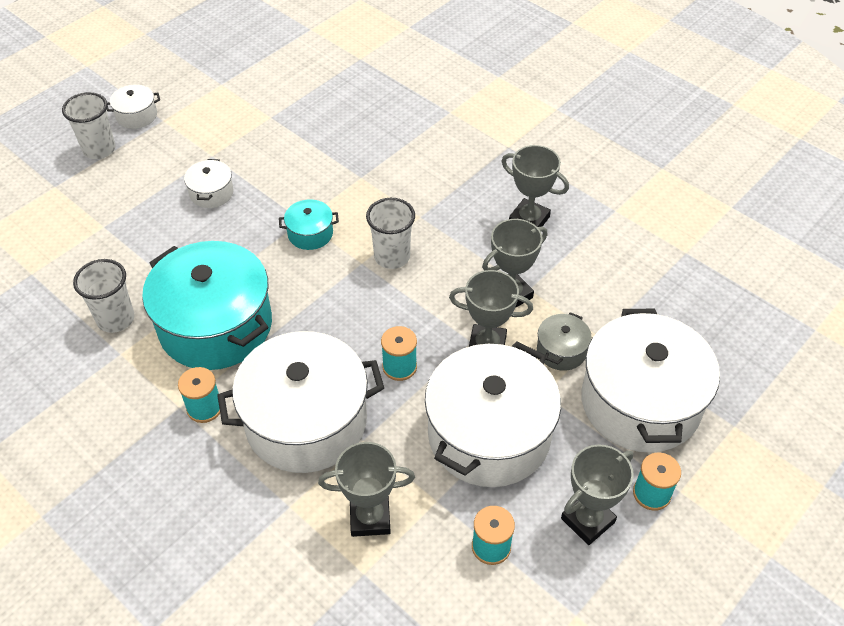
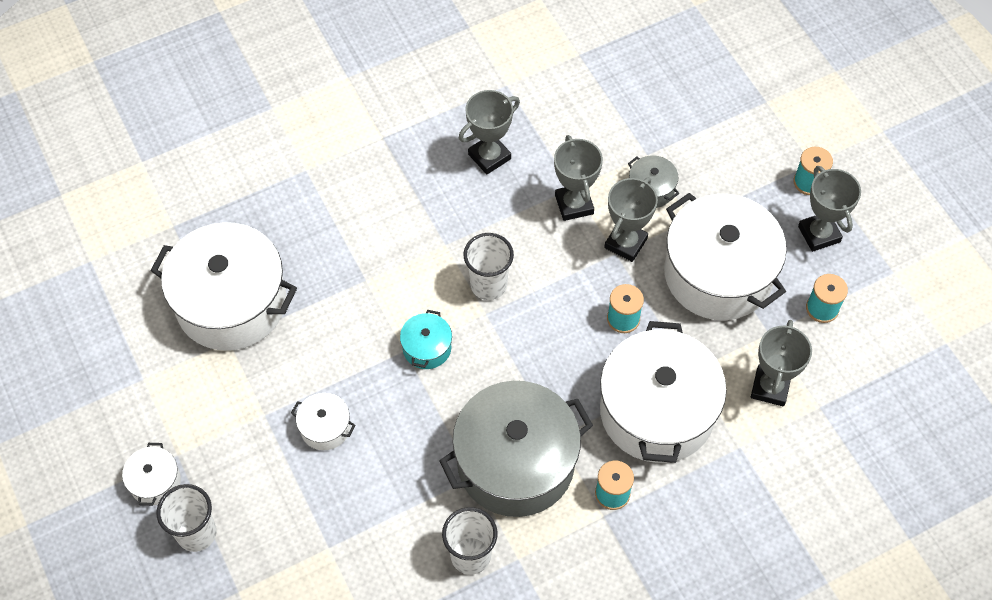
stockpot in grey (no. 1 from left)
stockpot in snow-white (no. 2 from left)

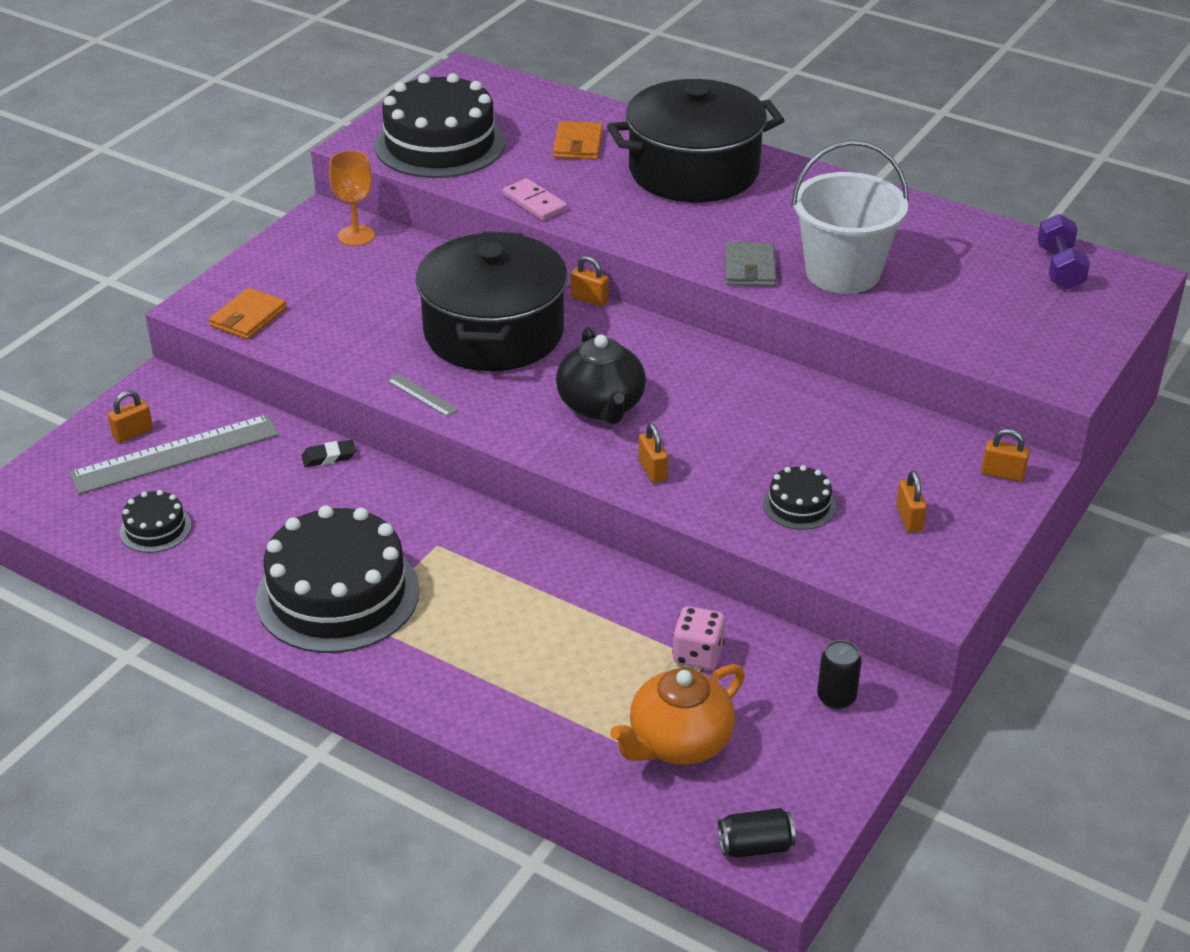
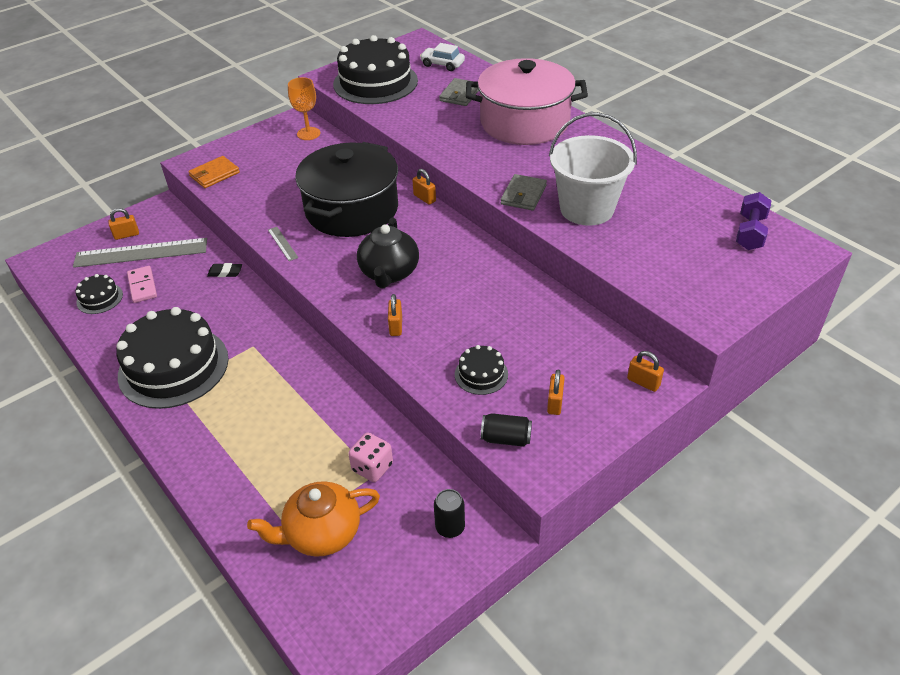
domino in pink
wallet in grey (no. 1 from left)
stockpot in pink
can in black (no. 2 from left)
toy car in snow-white

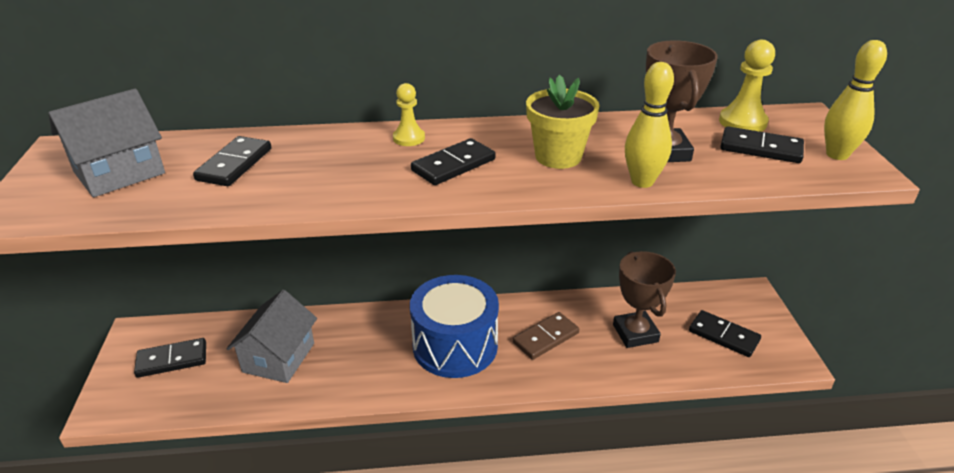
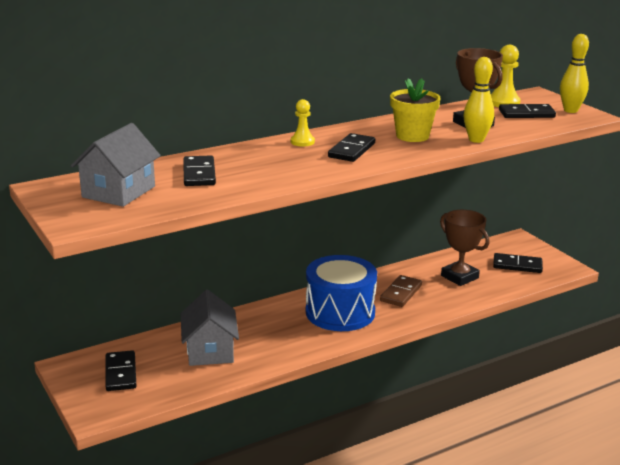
domino in black (no. 1 from left)

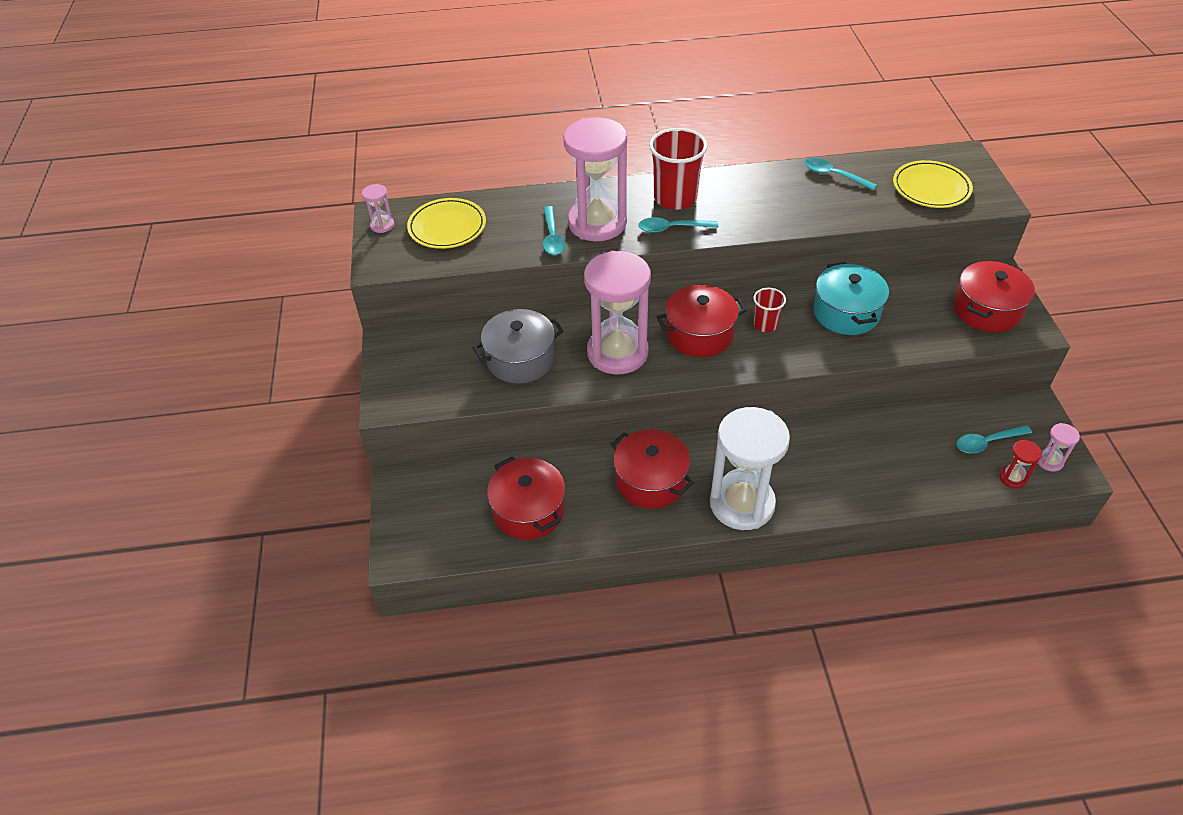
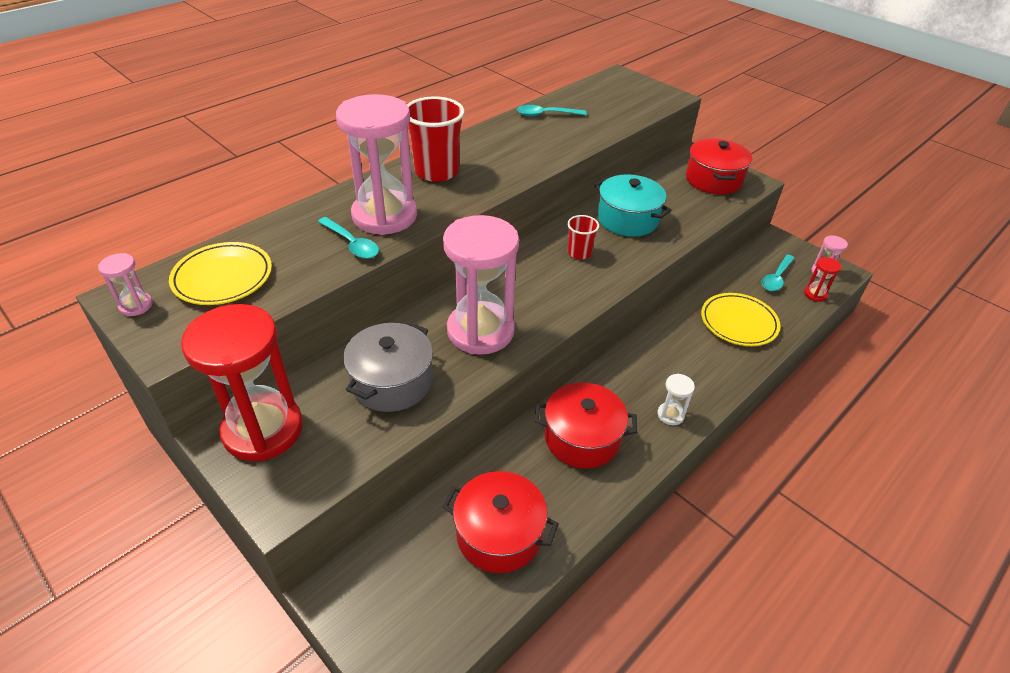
tablespoon in turquoise (no. 2 from left in the first image)
stockpot in red (no. 3 from left in the first image)
hourglass in snow-white
dinner plate in yellow (no. 2 from left)
hourglass in red (no. 1 from left)

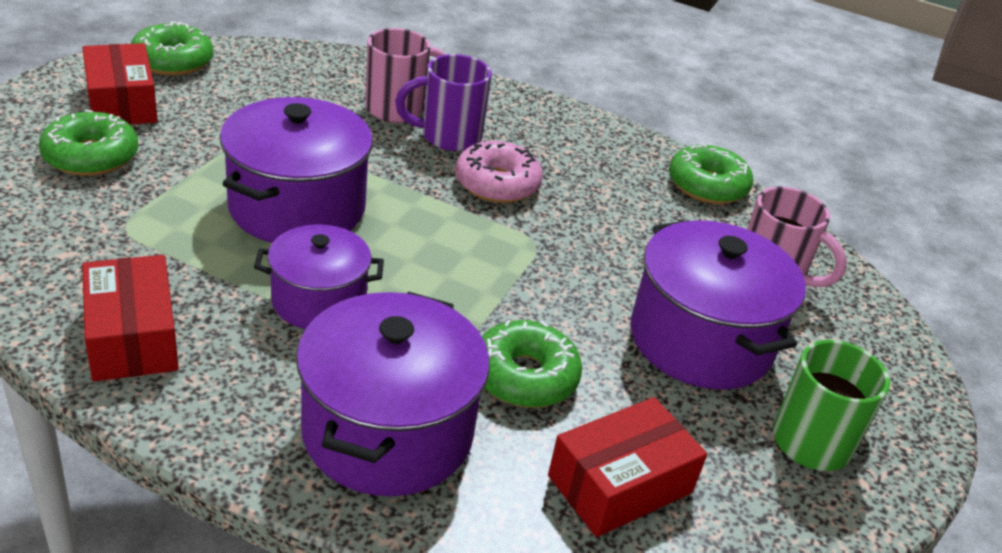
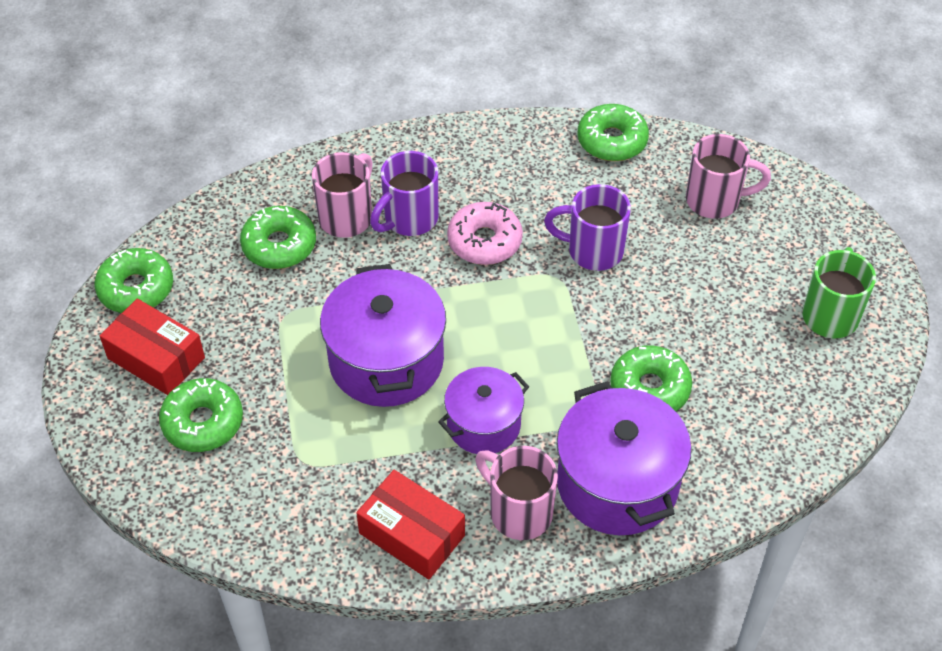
box in red (no. 3 from left in the first image)
stockpot in violet (no. 4 from left in the first image)
doughnut in emerald (no. 3 from left)
tea mug in pink (no. 2 from left)
tea mug in violet (no. 2 from left)

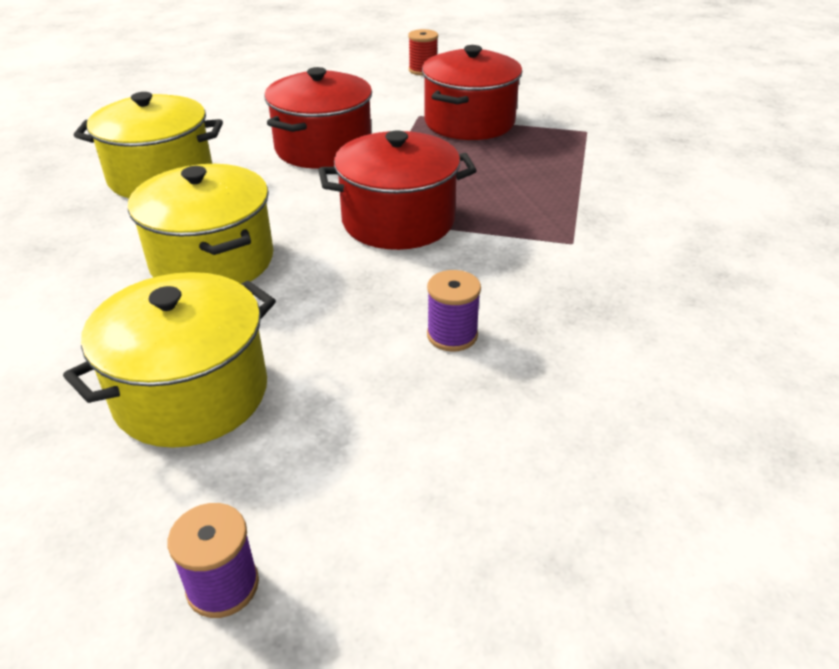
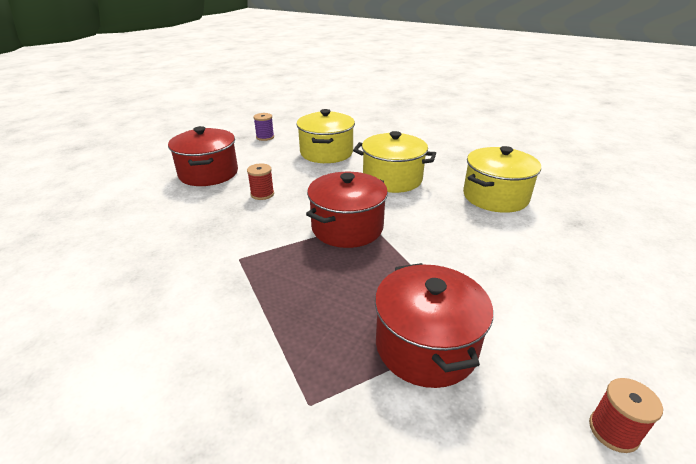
stockpot in red (no. 1 from left)
spool in red (no. 1 from left)

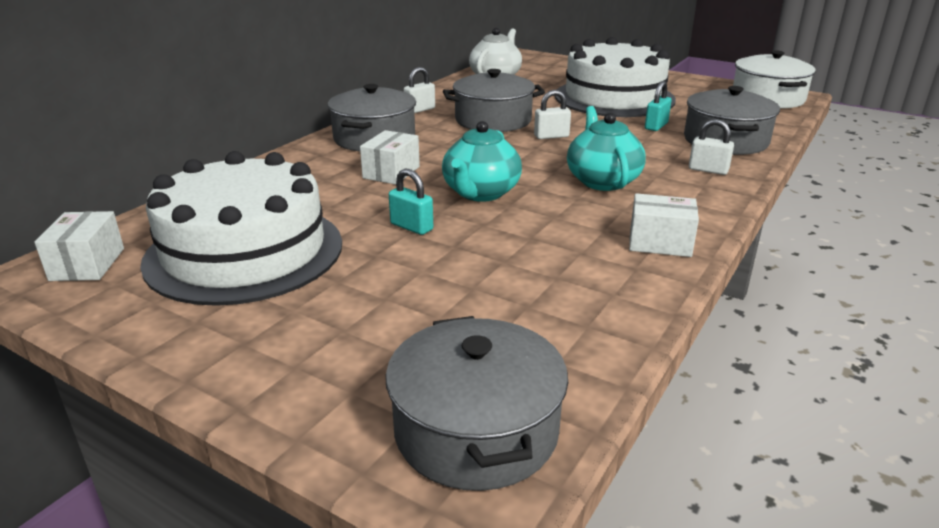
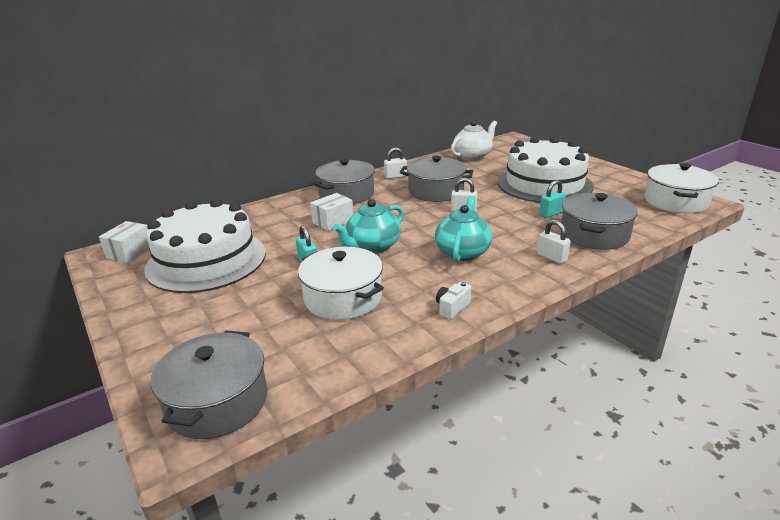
camera in snow-white
stockpot in snow-white (no. 1 from left)

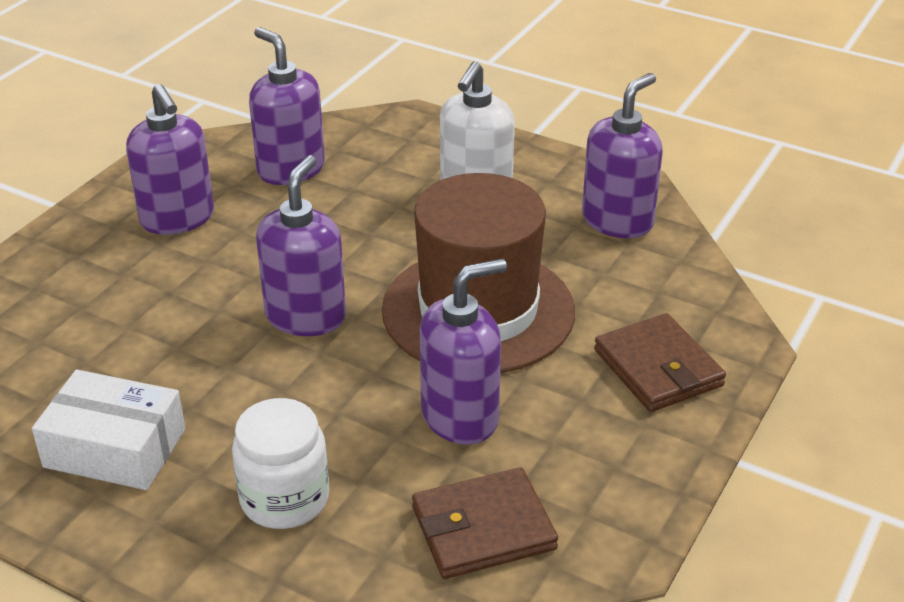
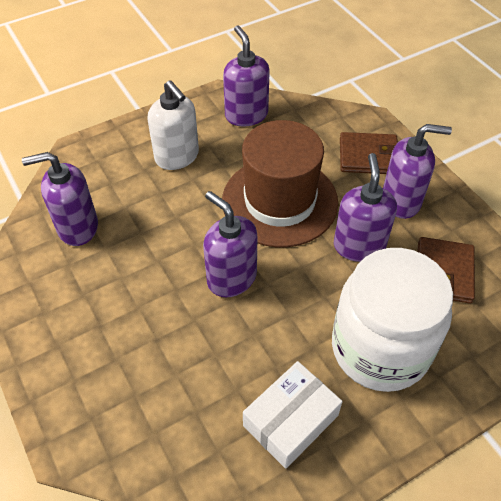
pump bottle in violet (no. 5 from left)
preserve jar in snow-white

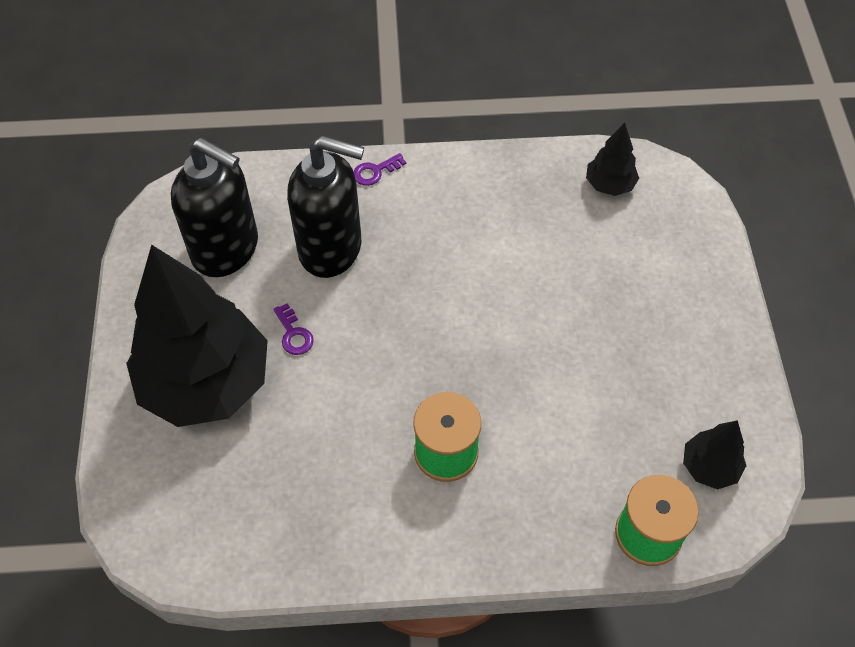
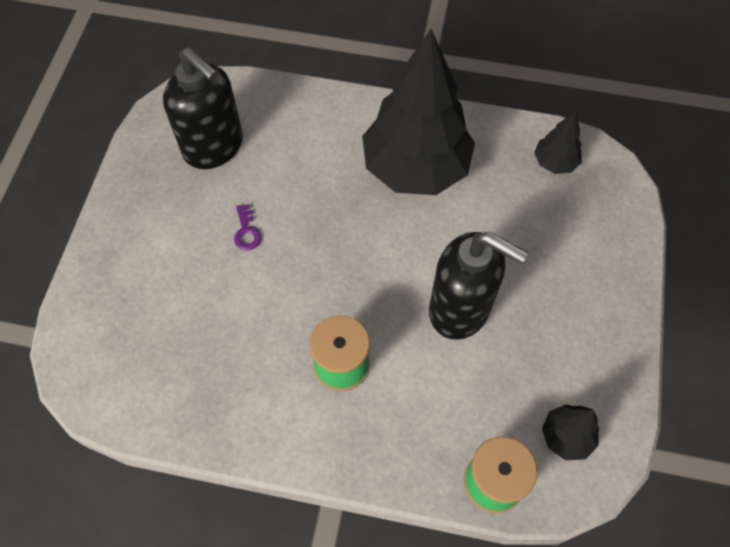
fir tree in black (no. 1 from left)
pump bottle in black (no. 2 from left)
door key in violet (no. 2 from left in the first image)

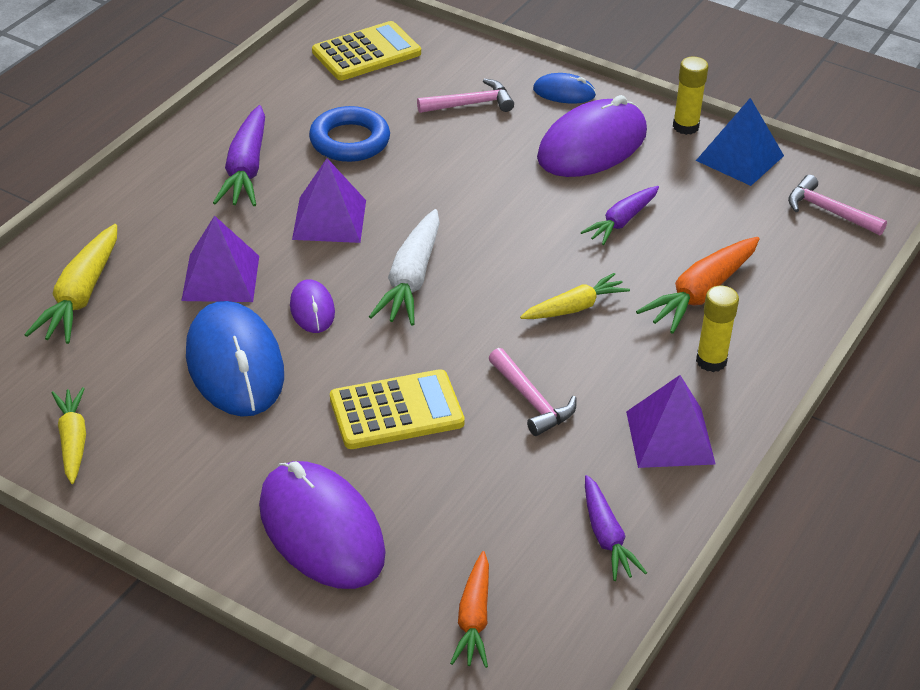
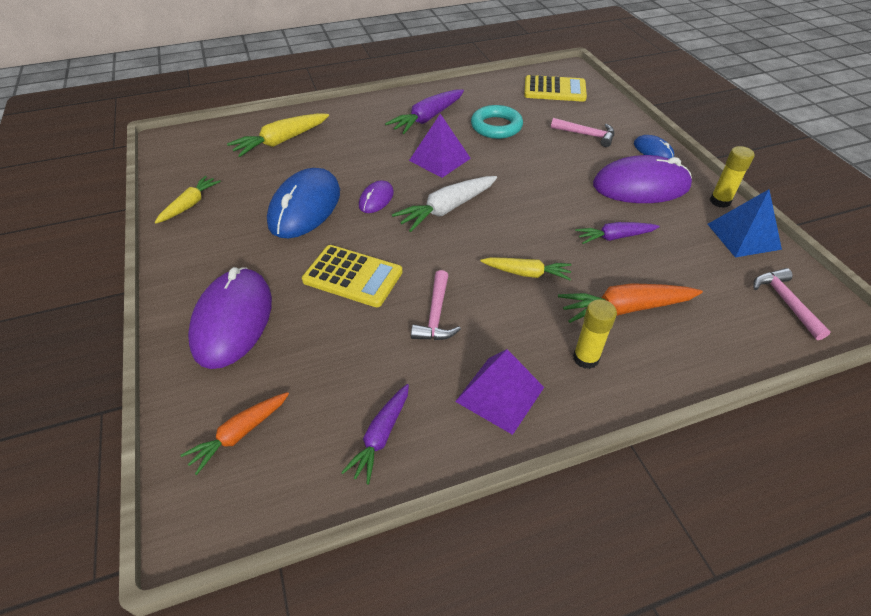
solid pyramid in violet (no. 1 from left in the first image)
hoop in turquoise

